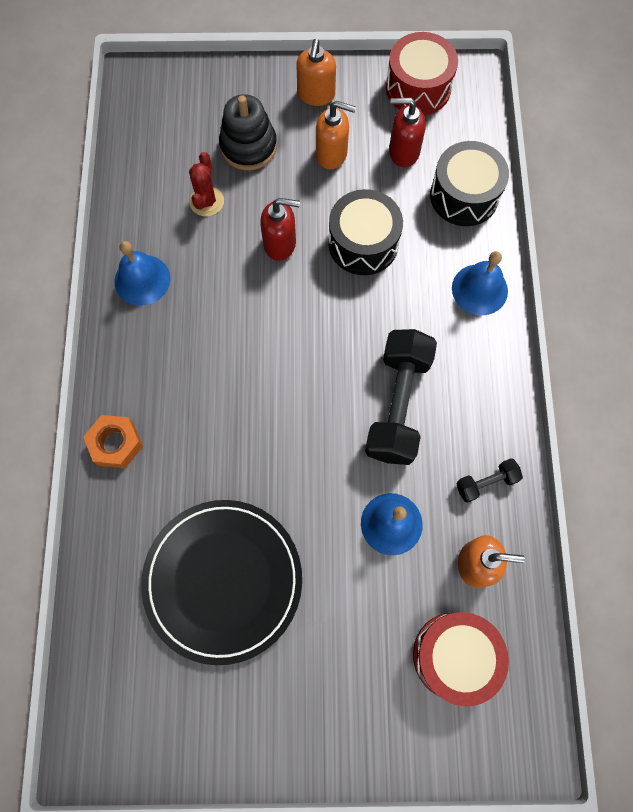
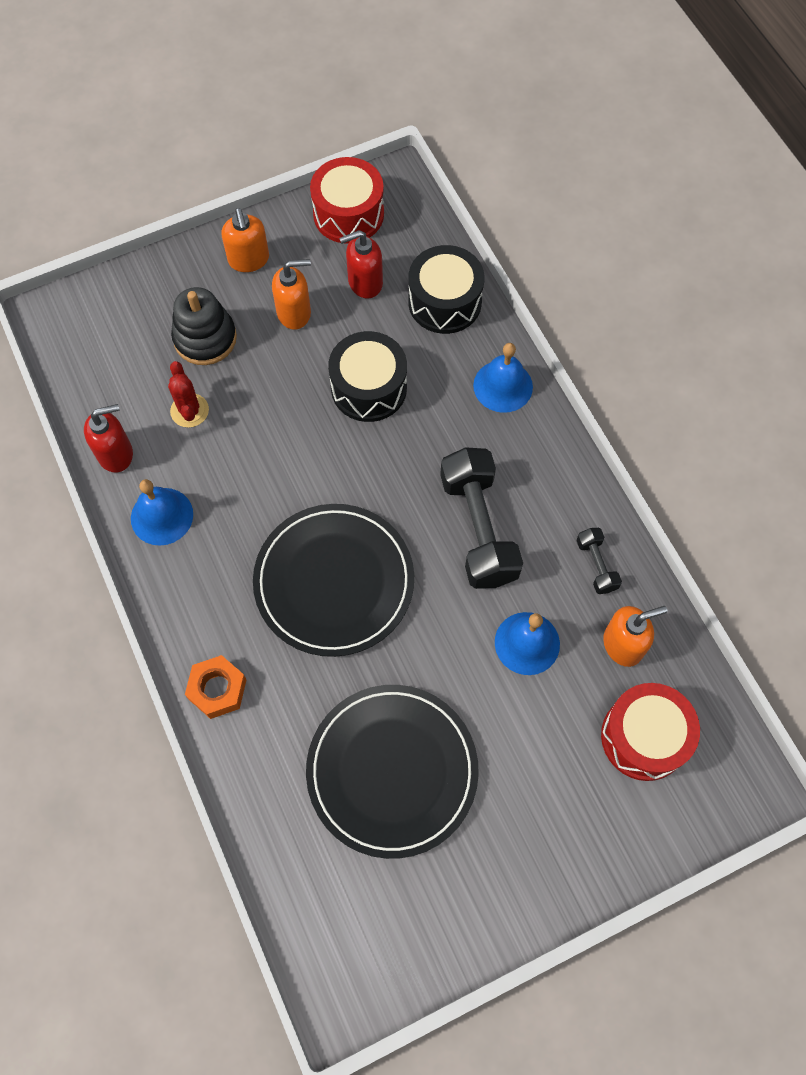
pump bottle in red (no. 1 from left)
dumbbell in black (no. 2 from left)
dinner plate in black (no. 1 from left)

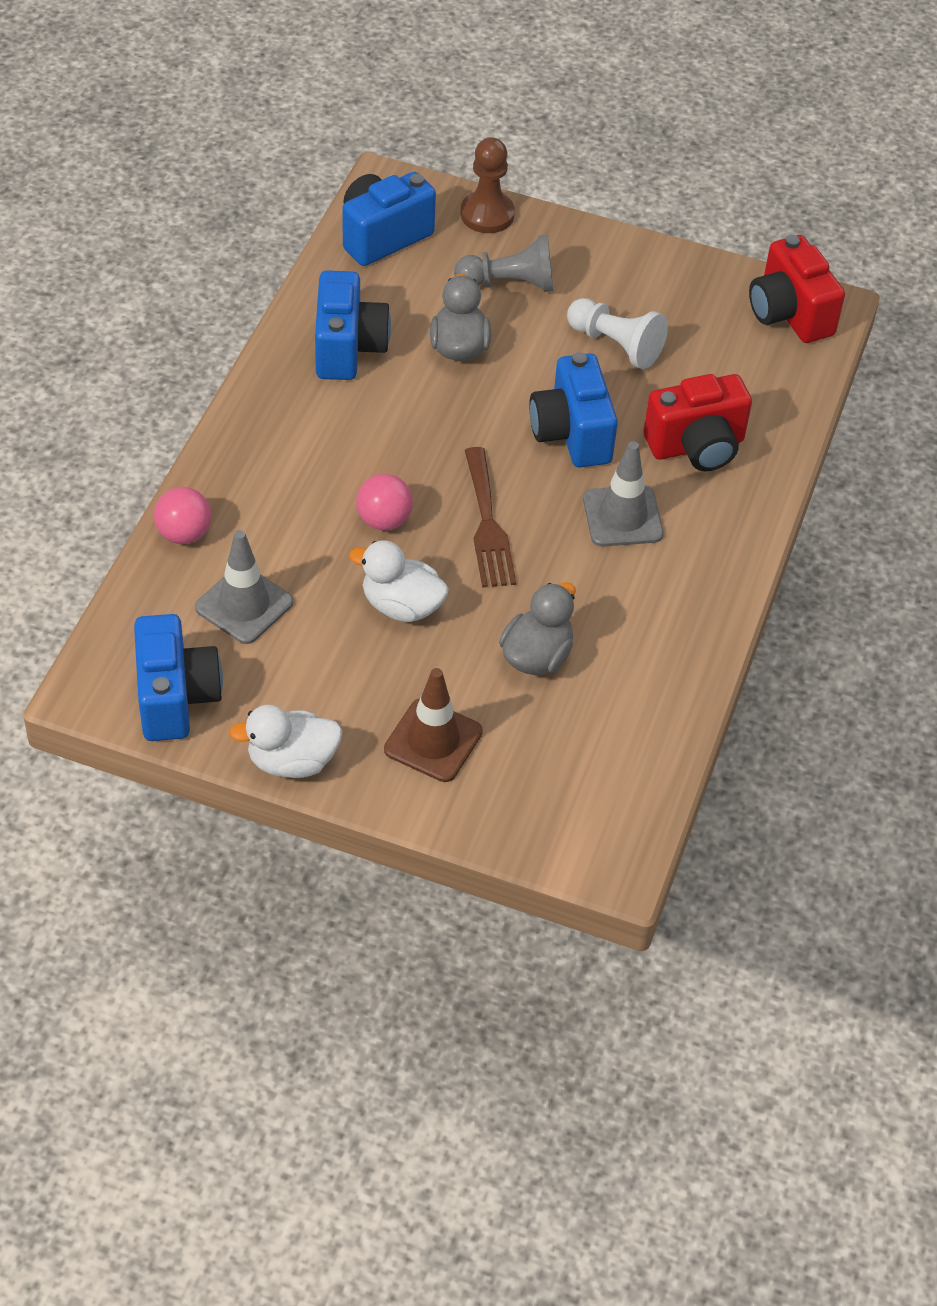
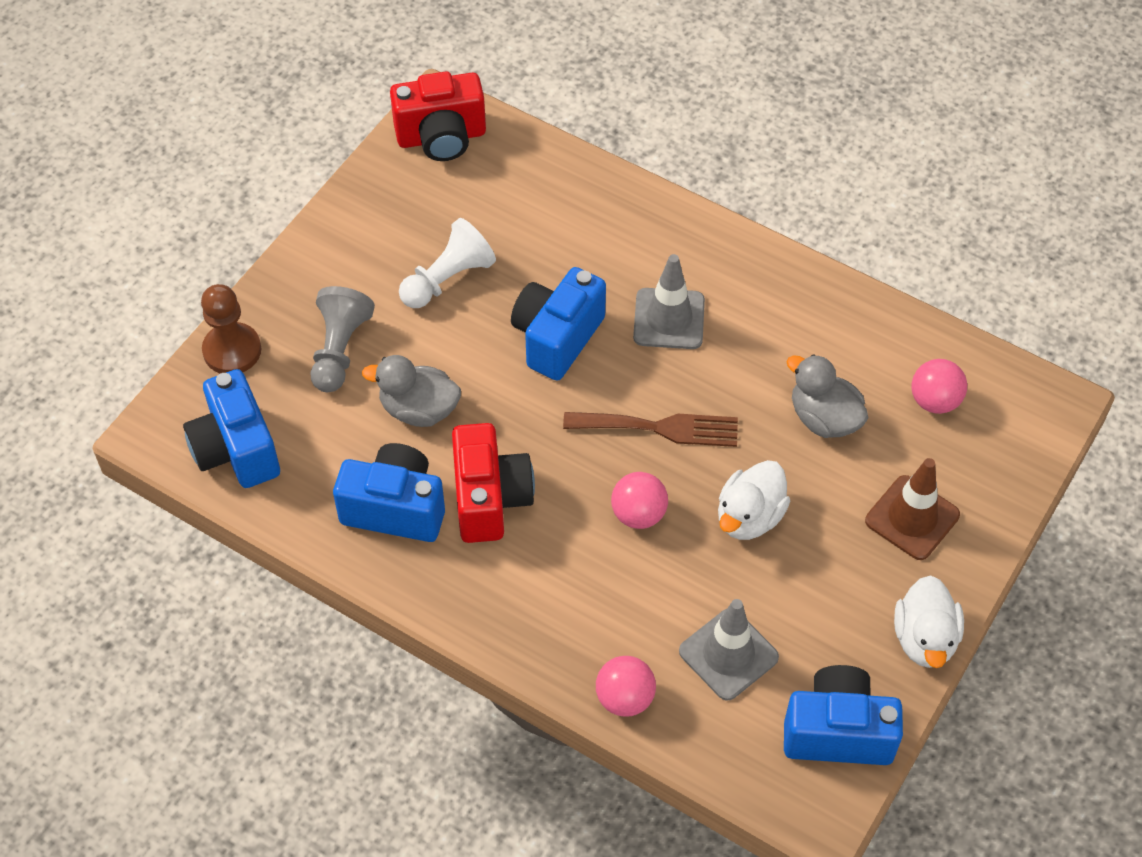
camera in royal blue (no. 3 from left)
camera in red (no. 2 from left)
ball in pink (no. 3 from left)

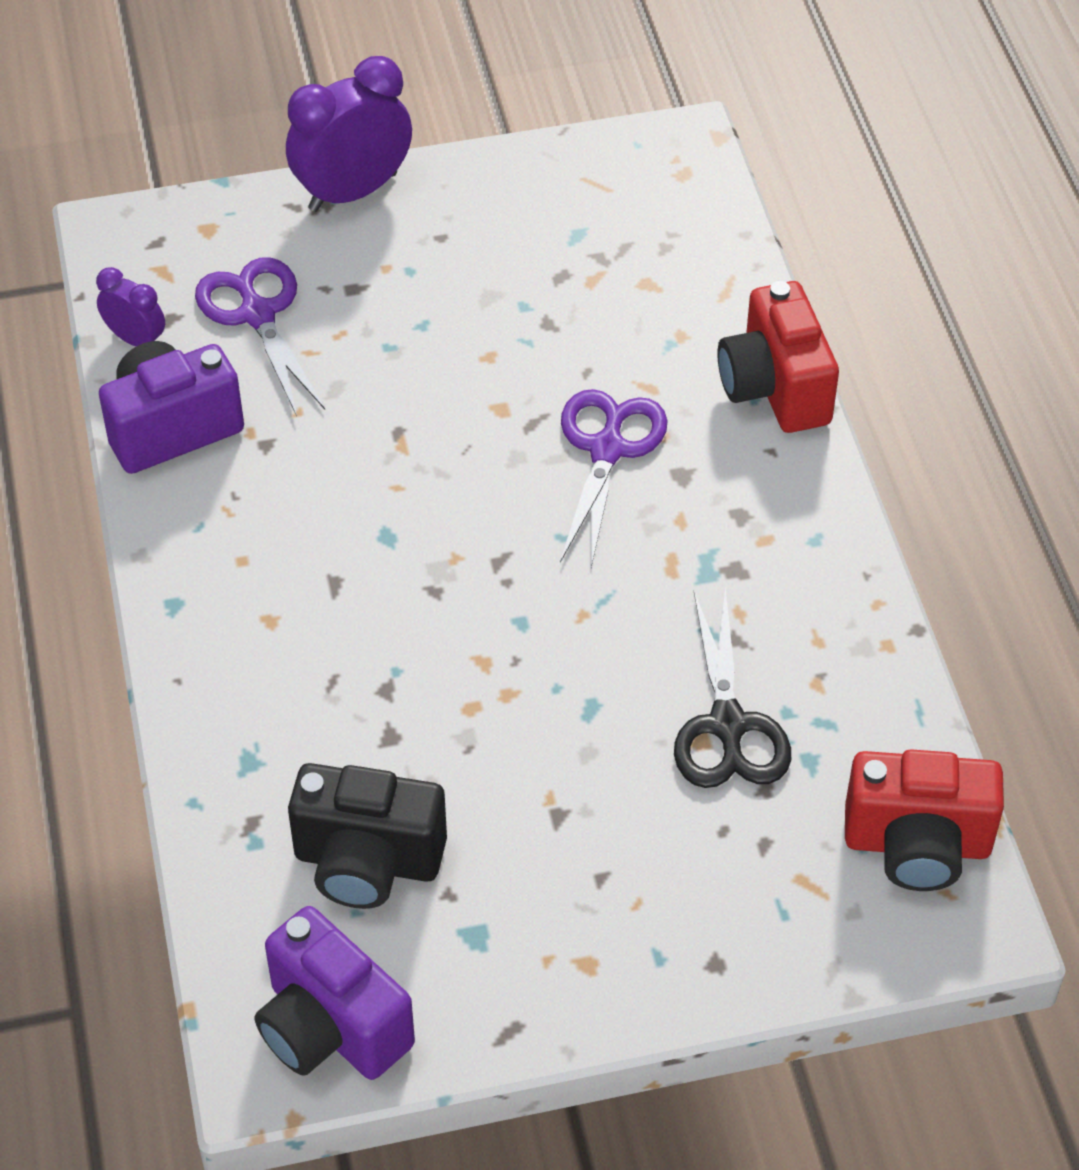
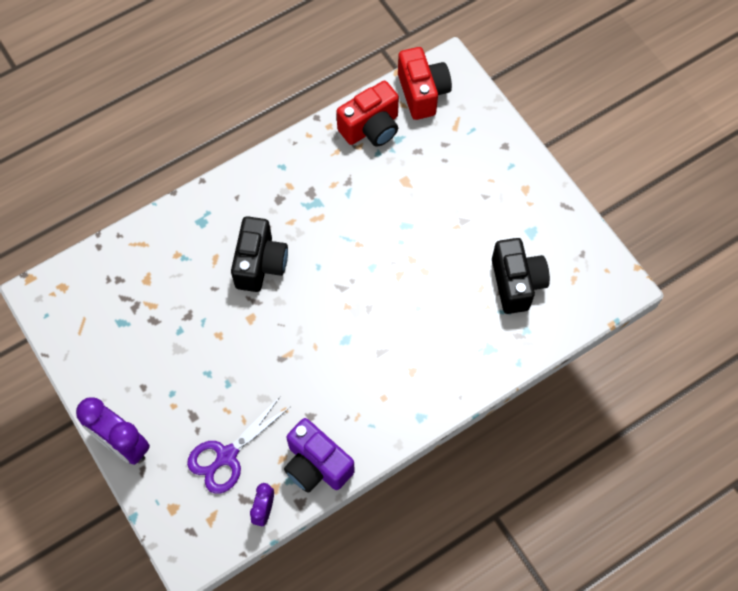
camera in violet (no. 2 from left in the first image)
camera in black (no. 1 from left)
shears in black
camera in red (no. 1 from left)

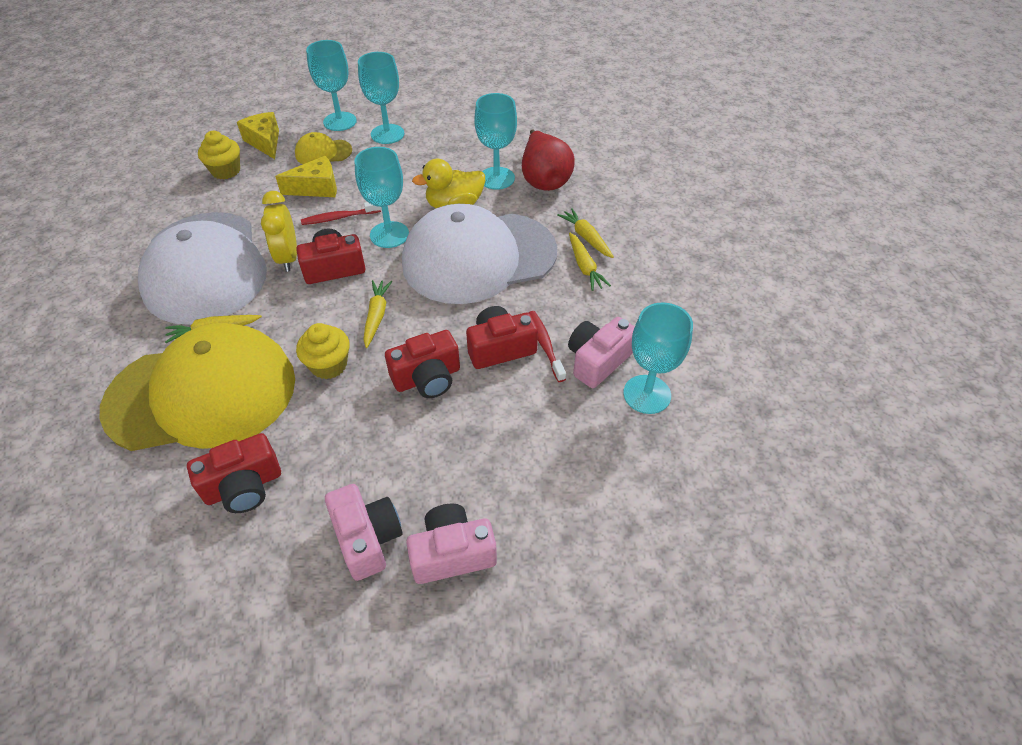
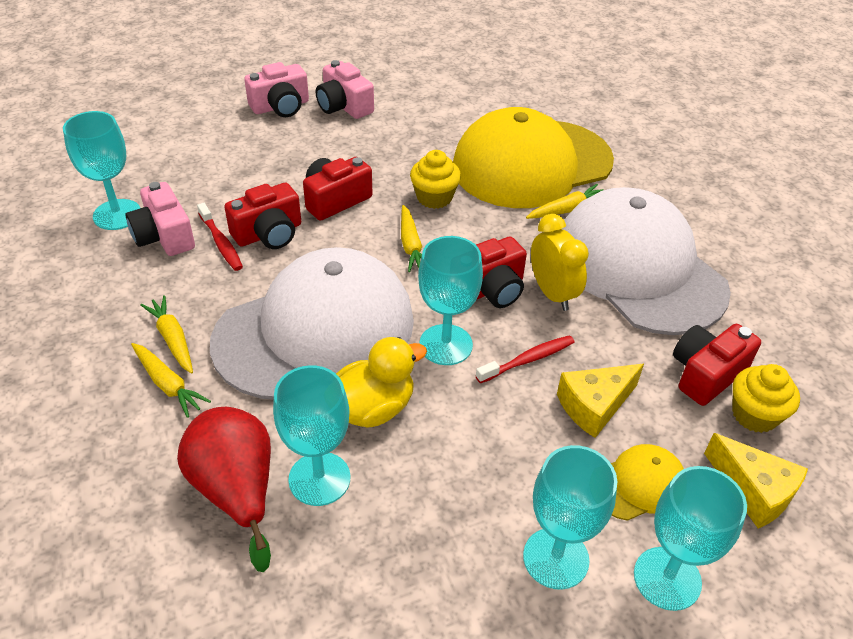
camera in red (no. 4 from left)
camera in pink (no. 1 from left)

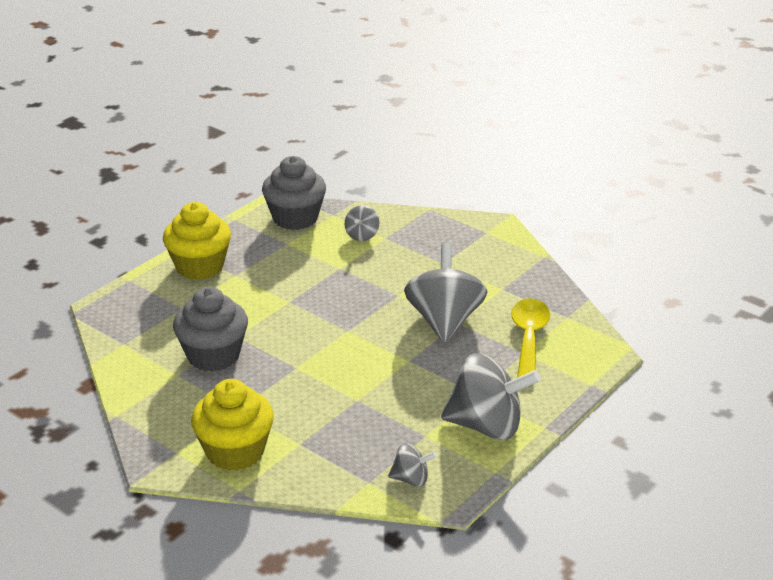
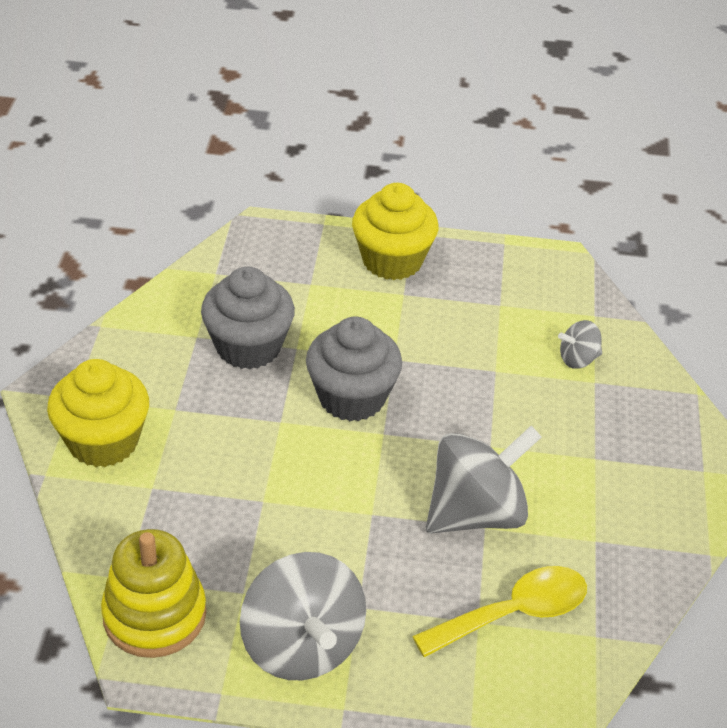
muffin in grey (no. 2 from left)
stacking toy in yellow

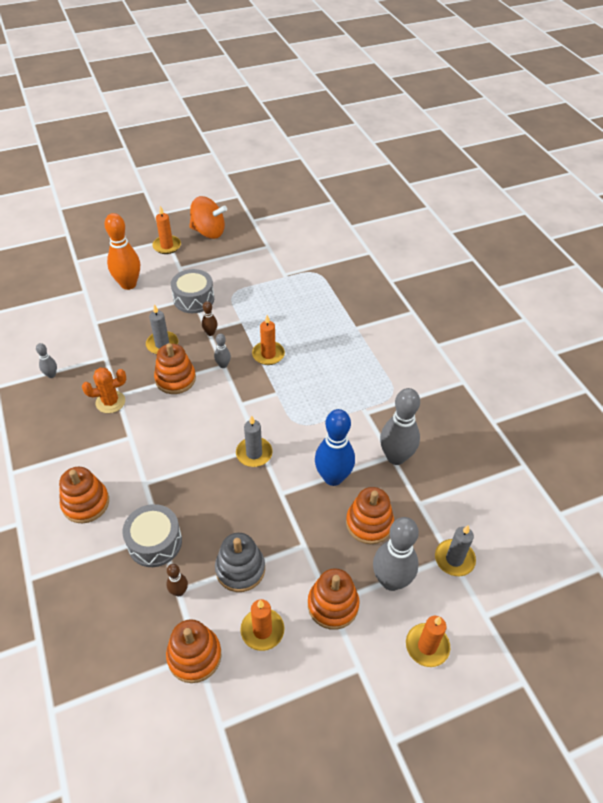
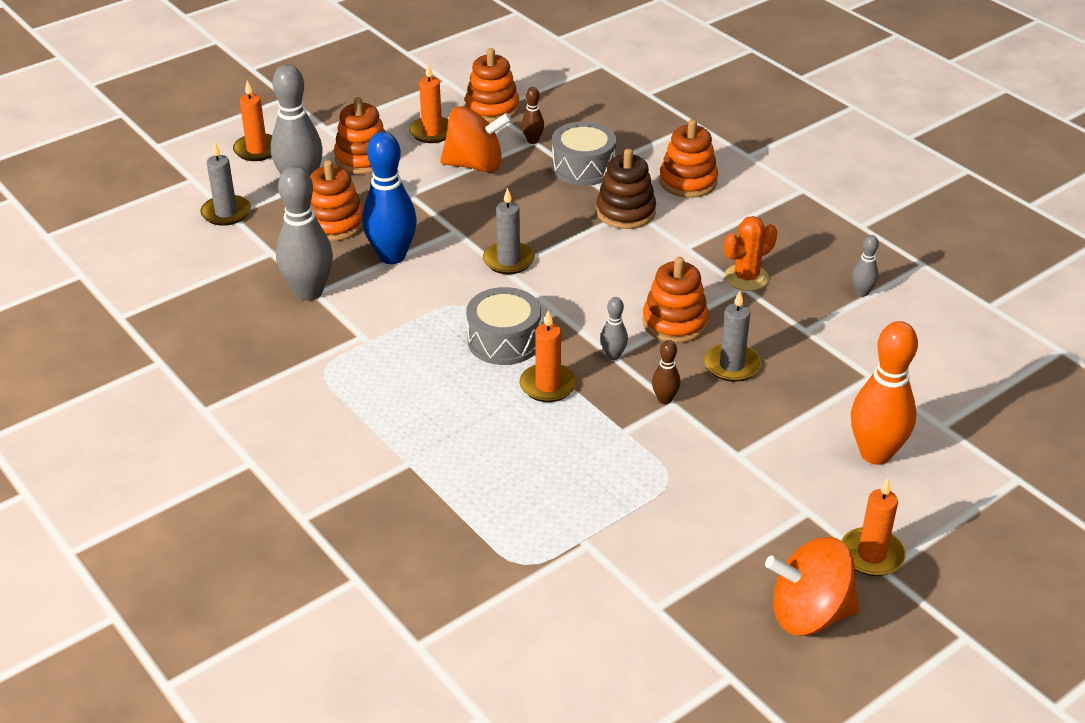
toy drum in grey (no. 1 from left)
spinning top in orange (no. 1 from left)
stacking toy in brown

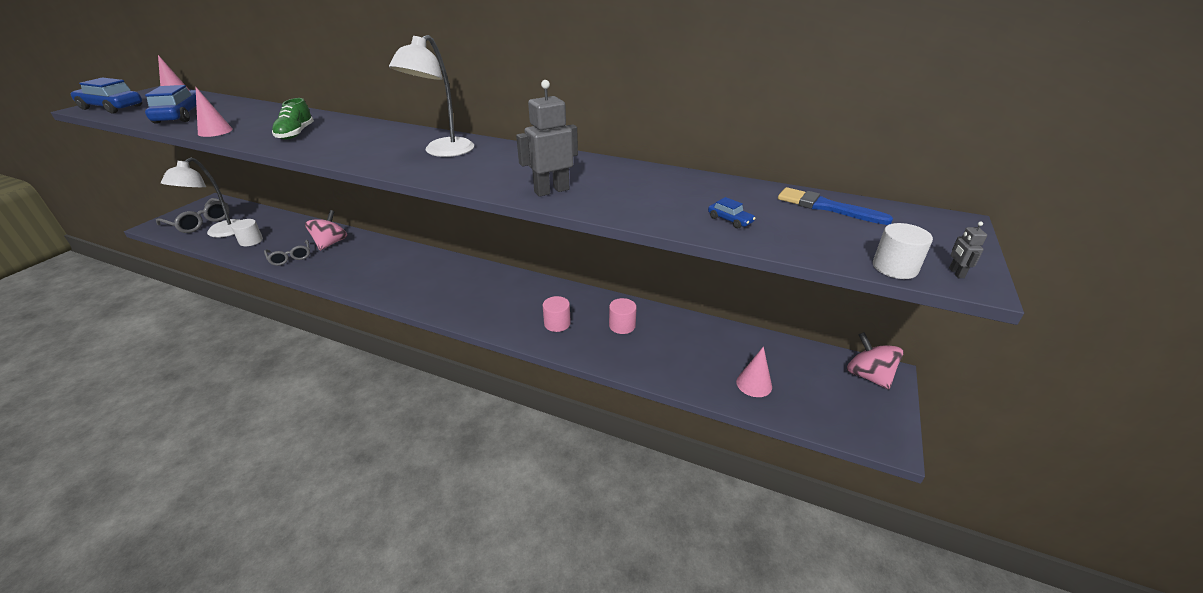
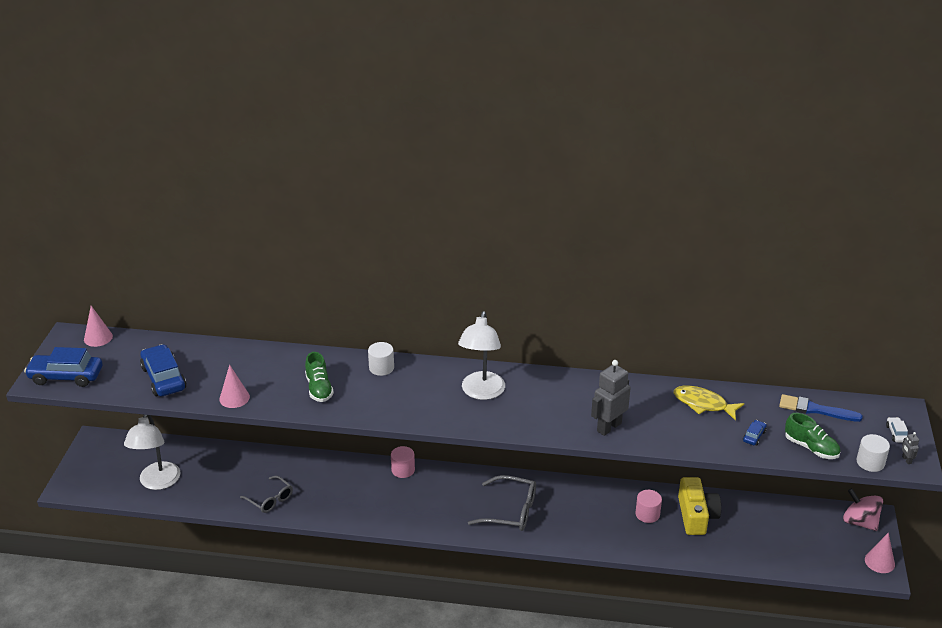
spectacles in grey (no. 2 from left)
cylinder in snow-white (no. 1 from left)
spinning top in pink (no. 1 from left in the first image)
cylinder in pink (no. 1 from left)
toy car in royal blue (no. 3 from left)
cone shape in pink (no. 3 from left)
toy fish in yellow
camera in yellow
sneaker in emerald (no. 2 from left)
toy car in snow-white

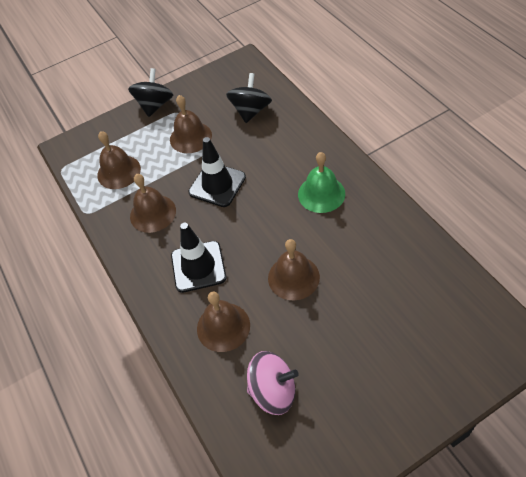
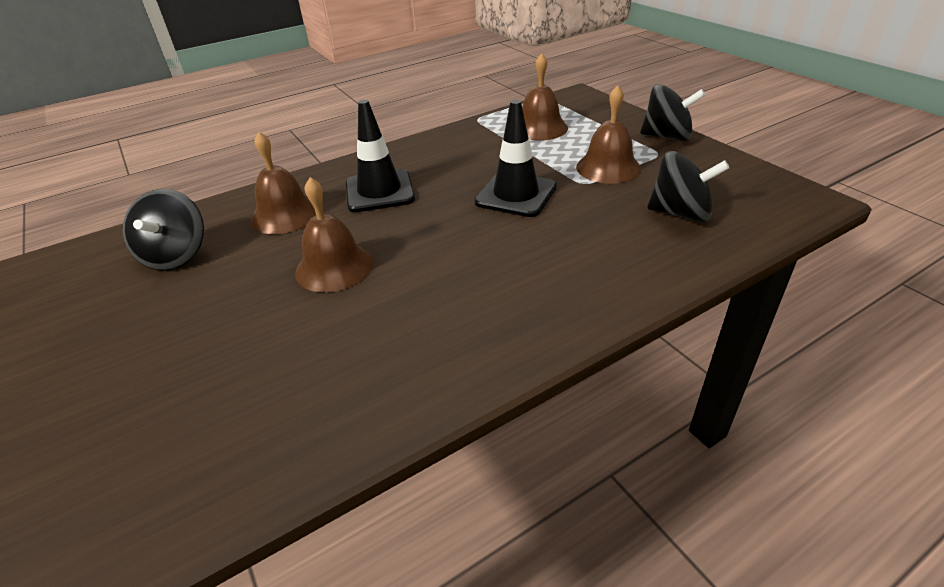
bell in brown (no. 2 from left in the first image)
spinning top in black (no. 1 from left)
bell in emerald

